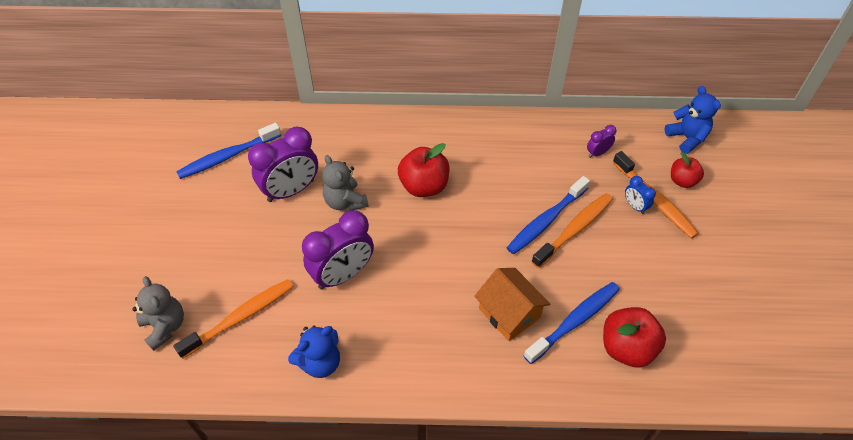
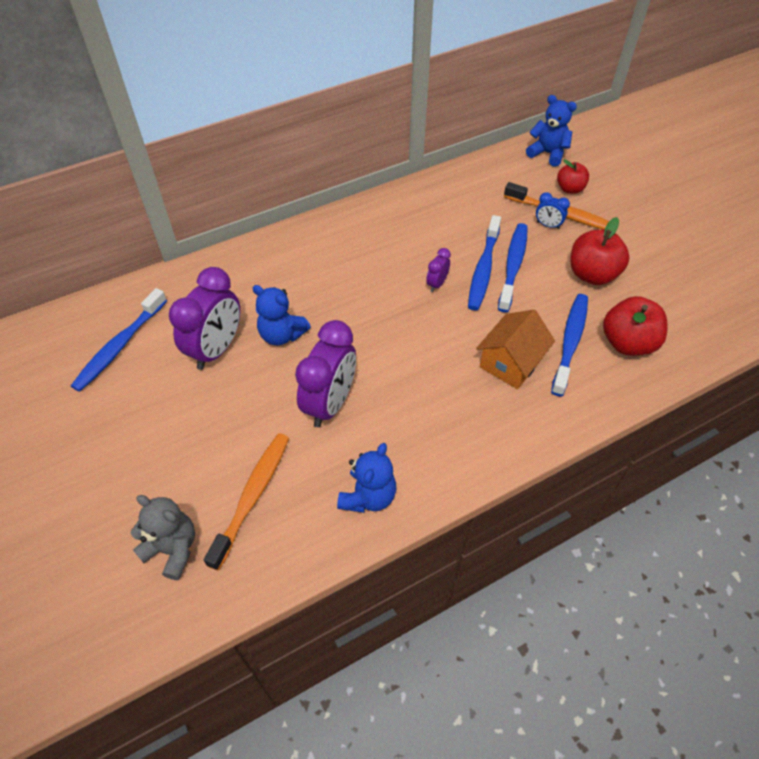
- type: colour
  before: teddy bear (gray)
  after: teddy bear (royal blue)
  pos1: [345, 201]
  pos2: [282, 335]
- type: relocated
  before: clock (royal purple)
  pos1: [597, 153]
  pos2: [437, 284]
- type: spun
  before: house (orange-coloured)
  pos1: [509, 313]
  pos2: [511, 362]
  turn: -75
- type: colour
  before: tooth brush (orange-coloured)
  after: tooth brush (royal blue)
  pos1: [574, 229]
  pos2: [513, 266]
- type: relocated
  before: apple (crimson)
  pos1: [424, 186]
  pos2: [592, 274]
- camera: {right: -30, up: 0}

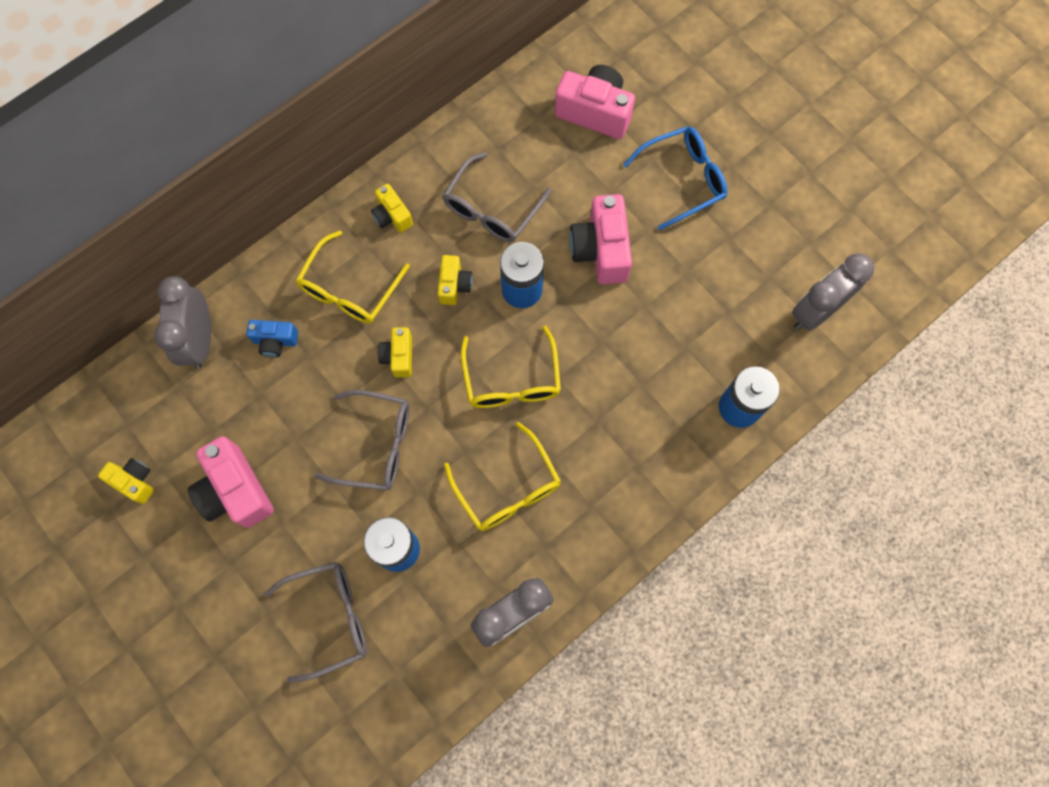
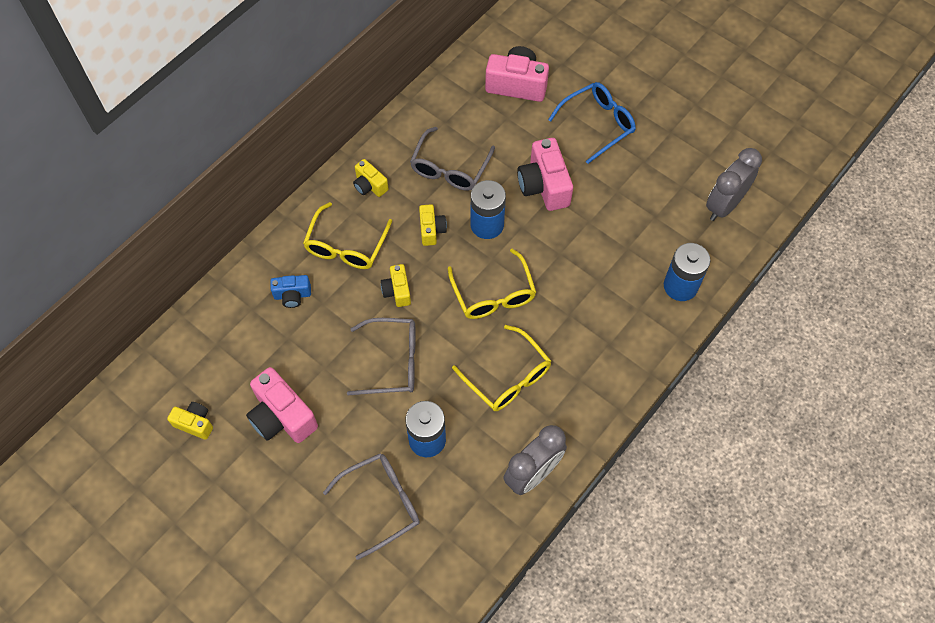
- type: missing
  before: clock (gray)
  pos1: [200, 340]
- camera: {right: -10, up: -10}

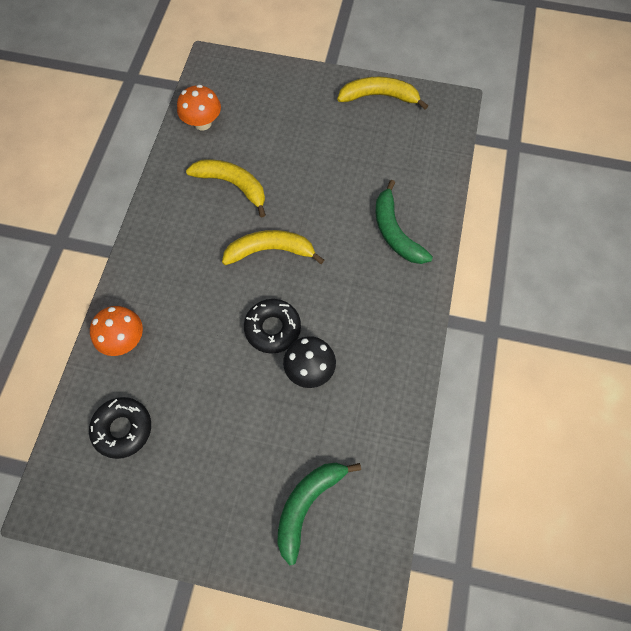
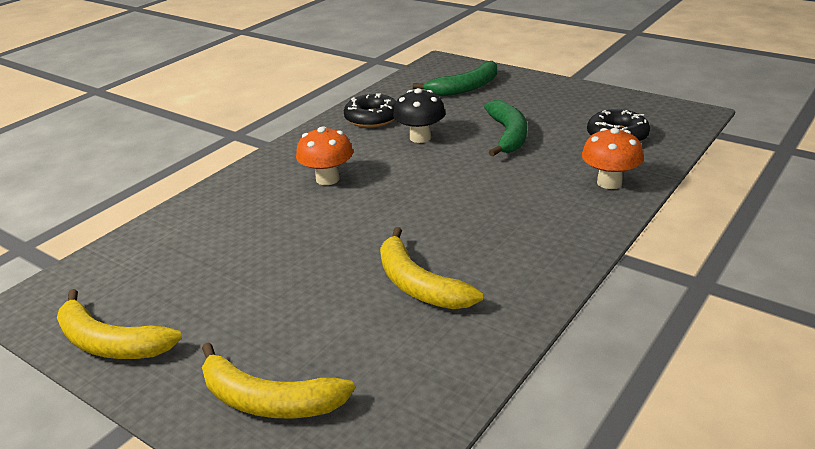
- type: relocated
  before: toy banana (golden)
  pos1: [270, 251]
  pos2: [268, 400]
- type: relocated
  before: toadstool (orange-coloured)
  pos1: [202, 123]
  pos2: [327, 179]
- type: relocated
  before: doughnut (ebony)
  pos1: [272, 328]
  pos2: [372, 118]
- type: relocated
  before: toy banana (leaf-green)
  pos1: [395, 232]
  pos2: [508, 135]
- camera: {right: -155, up: -35}

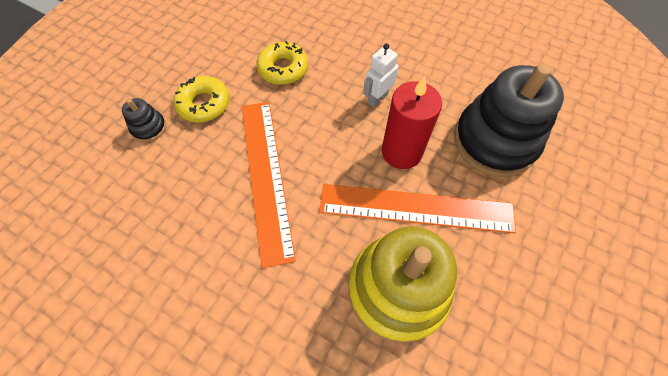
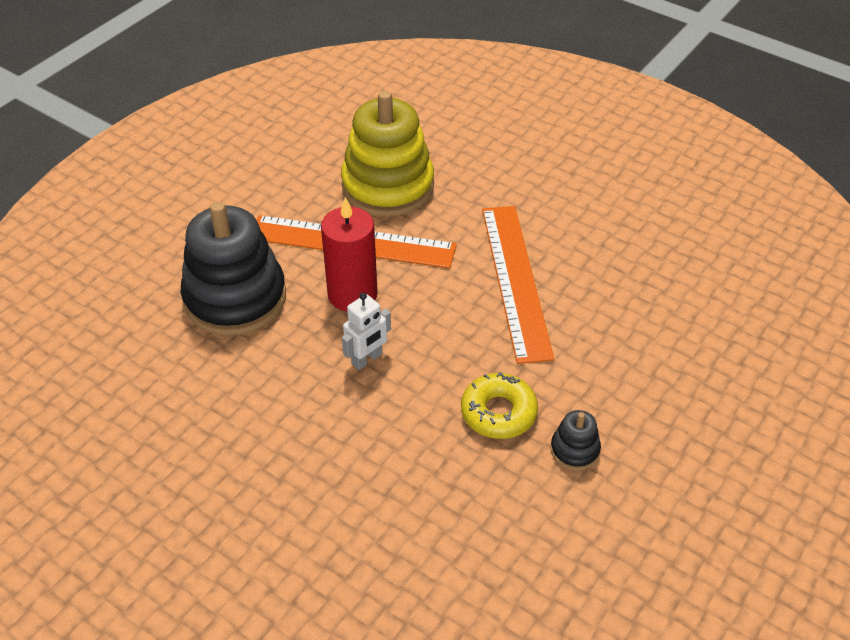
- type: relocated
  before: ring stacker (ebony)
  pos1: [149, 128]
  pos2: [574, 450]
- type: missing
  before: doughnut (golden)
  pos1: [204, 104]
- camera: {right: -175, up: -15}

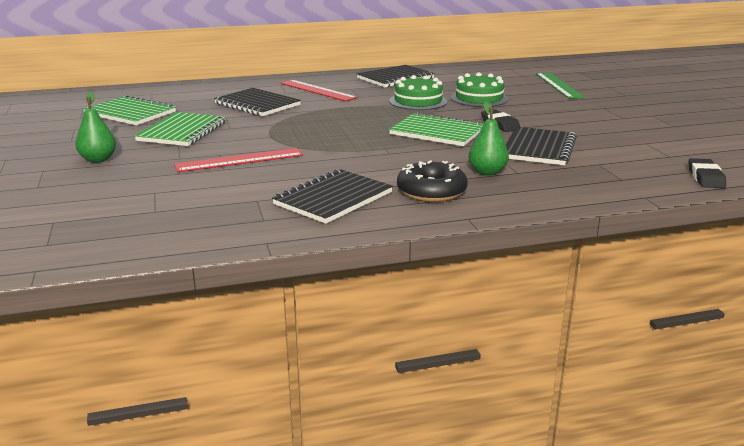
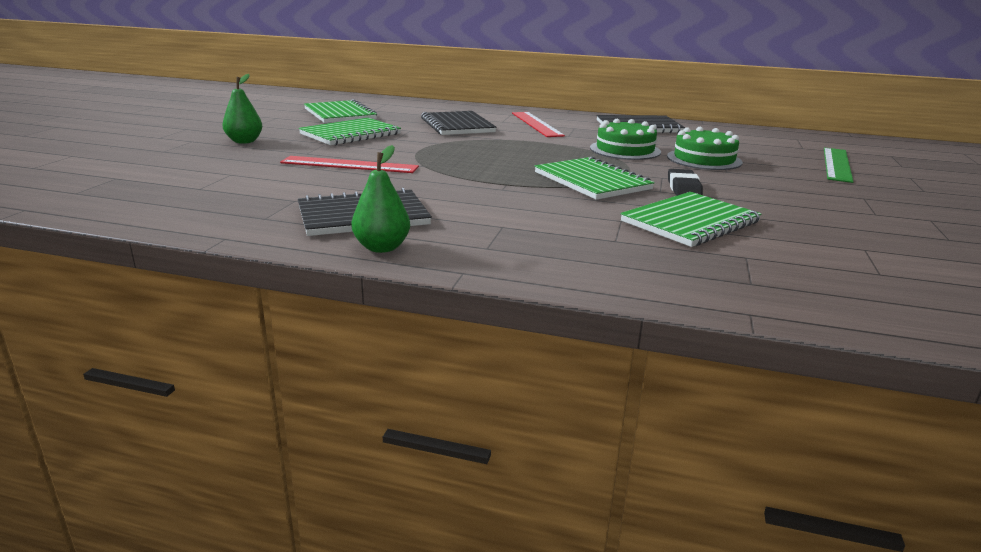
- type: relocated
  before: toy pear (leaf-green)
  pos1: [487, 172]
  pos2: [382, 247]
- type: colour
  before: notepad (ebony)
  after: notepad (leaf-green)
  pos1: [538, 148]
  pos2: [690, 222]
- type: missing
  before: doughnut (ebony)
  pos1: [431, 191]
- type: missing
  before: gum eraser (ebony)
  pos1: [705, 177]
- camera: {right: 30, up: 0}

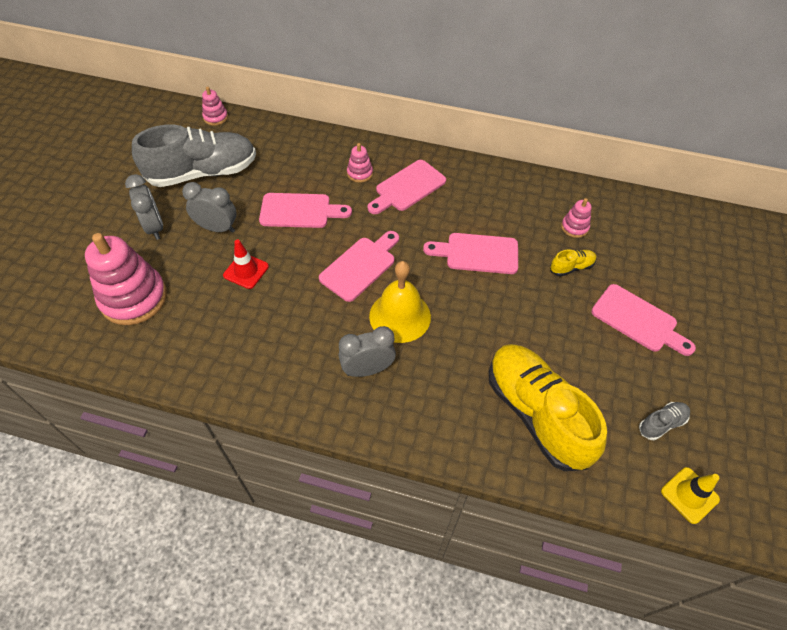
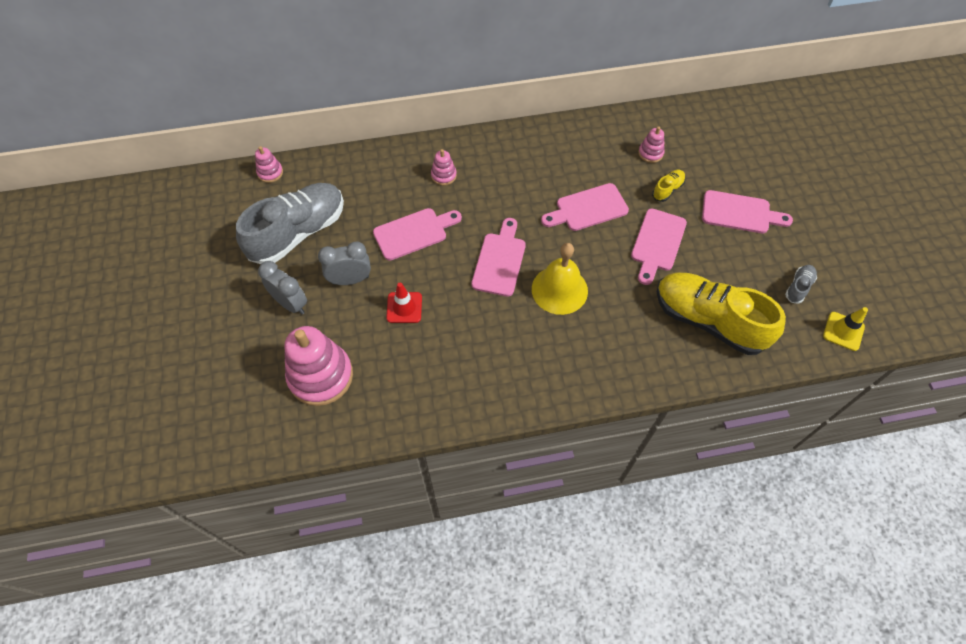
- type: relocated
  before: chopping board (rose-pink)
  pos1: [407, 187]
  pos2: [657, 243]
- type: missing
  before: clock (gray)
  pos1: [367, 369]
- camera: {right: -25, up: 5}

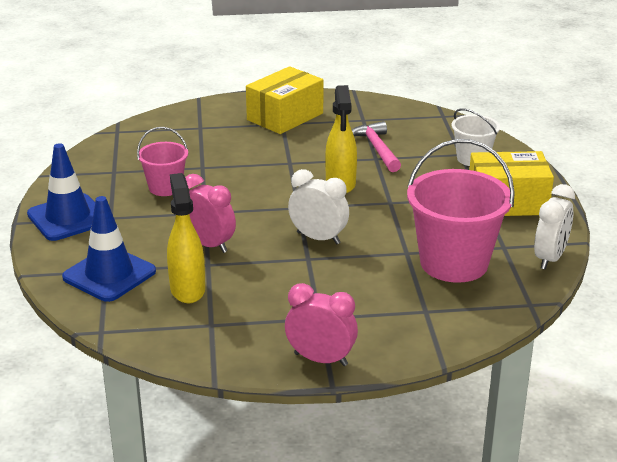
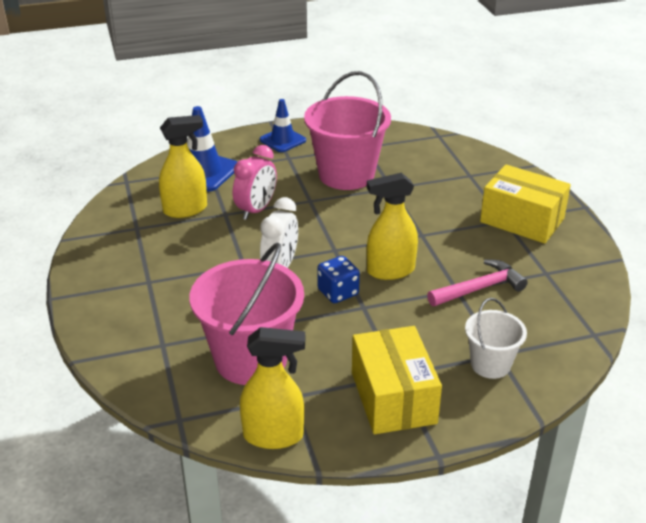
- type: exchanged
  before: clock (pure white)
  after: sprayer (golden)
  pos1: [550, 258]
  pos2: [274, 436]
- type: size
  before: road cone (royal blue)
  pos1: [68, 218]
  pos2: [282, 140]
  scale: 0.66
- type: size
  before: pail (rose-pink)
  pos1: [165, 187]
  pos2: [346, 175]
  scale: 1.83
- type: appeared
  after: game die (royal blue)
  pos2: [338, 292]
- type: missing
  before: clock (rose-pink)
  pos1: [321, 359]
- camera: {right: 80, up: 5}

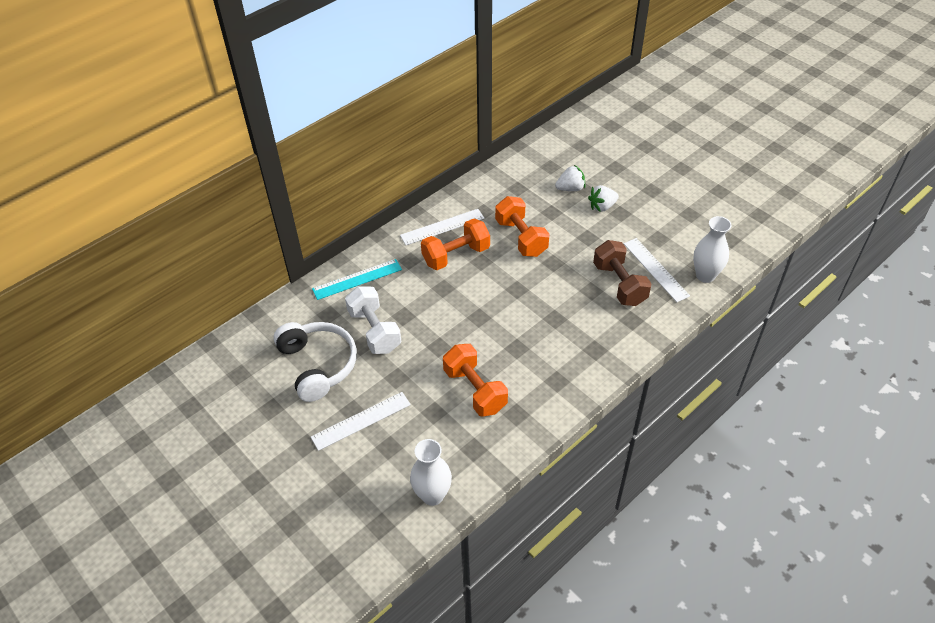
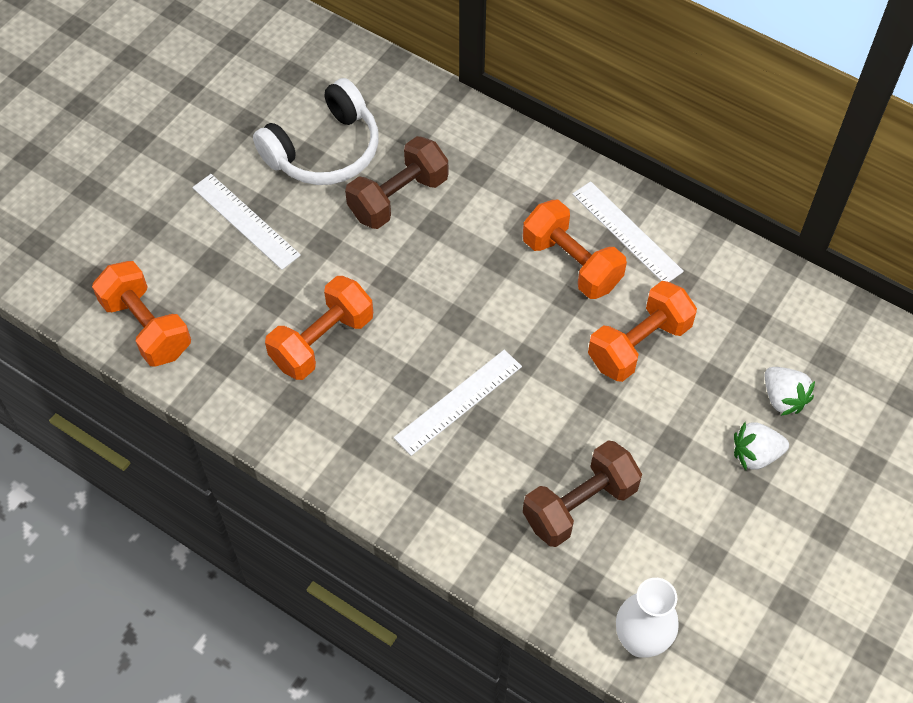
- type: exchanged
  before: flower vase (pure white)
  after: dumbbell (orange-coloured)
  pos1: [432, 495]
  pos2: [146, 327]
- type: colour
  before: dumbbell (pure white)
  after: dumbbell (dark brown)
  pos1: [374, 330]
  pos2: [398, 197]
- type: relocated
  before: ruler (pure white)
  pos1: [655, 269]
  pos2: [458, 402]
- type: spun
  before: toy strawberry (pure white)
  pos1: [602, 206]
  pos2: [755, 454]
  turn: -60
- type: missing
  before: ruler (aqua)
  pos1: [357, 279]
- camera: {right: 75, up: 10}

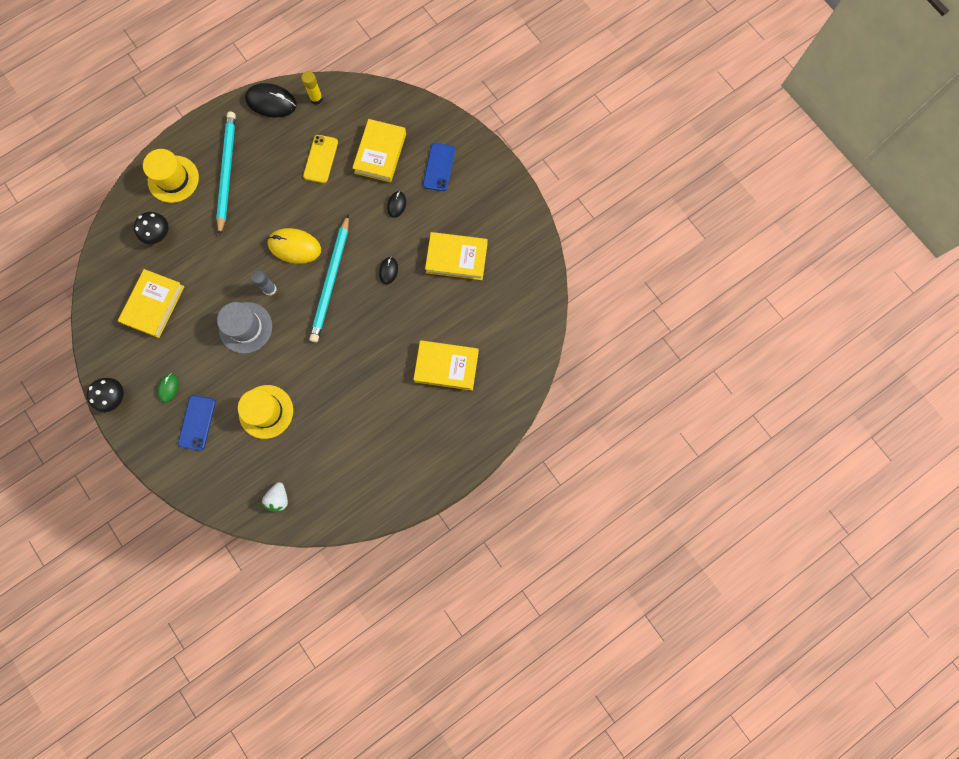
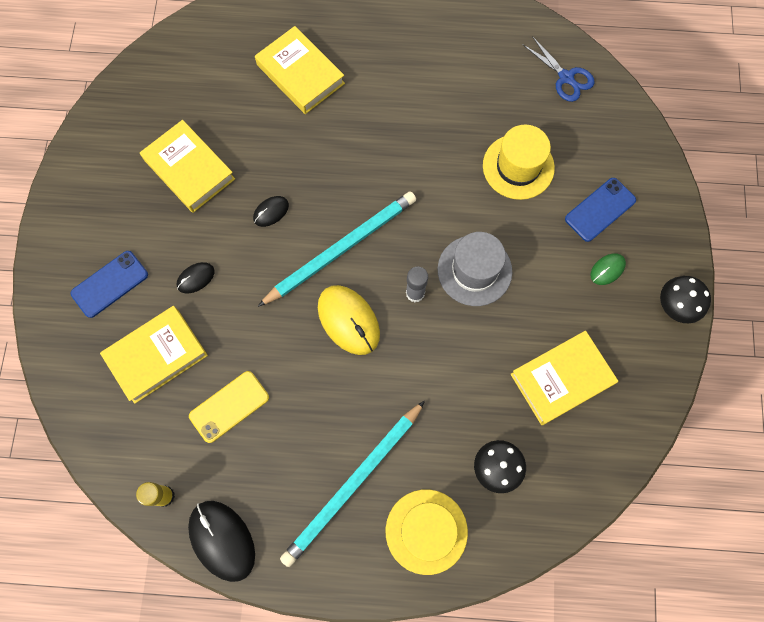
- type: exchanged
  before: toy strawberry (pure white)
  after: shears (royal blue)
  pos1: [279, 498]
  pos2: [566, 78]
- camera: {right: -140, up: -5}

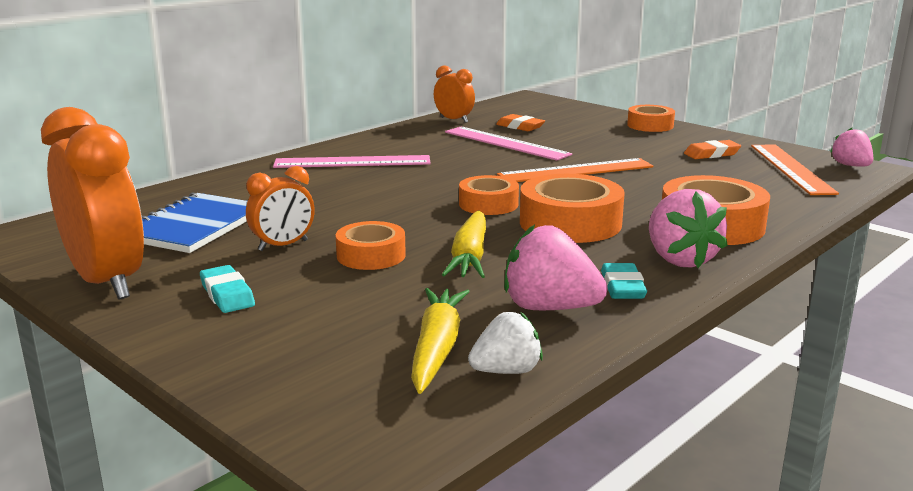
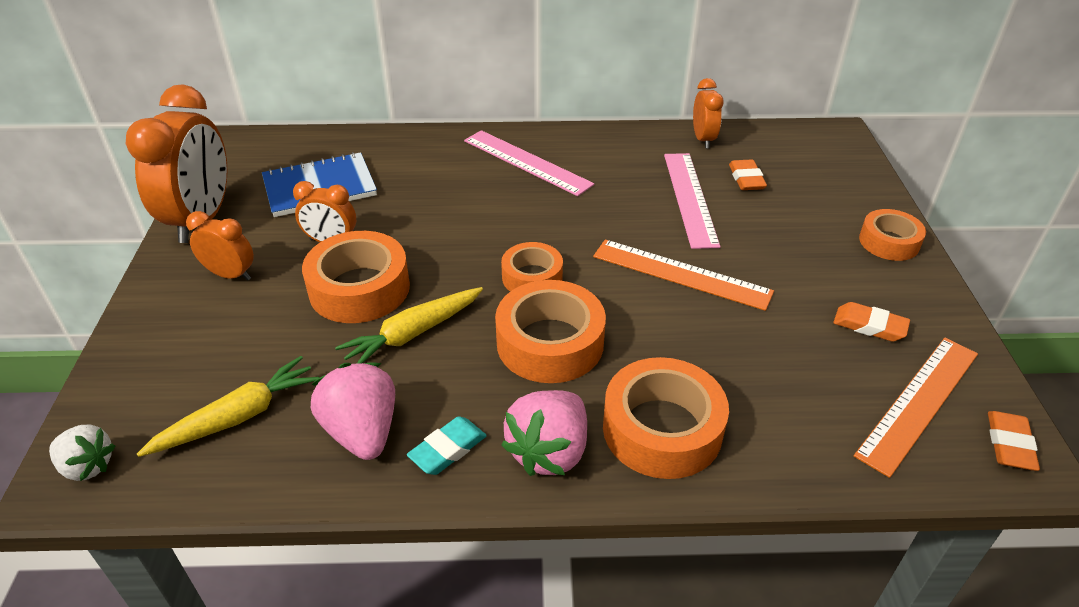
- type: relocated
  before: toy strawberry (pure white)
  pos1: [506, 371]
  pos2: [87, 466]
- type: exchanged
  before: gum eraser (aqua)
  after: clock (orange-coloured)
  pos1: [227, 294]
  pos2: [230, 275]
- type: size
  before: tape (orange-coloured)
  pos1: [371, 255]
  pos2: [359, 288]
  scale: 1.62
- type: exchanged
  before: toy strawberry (rose-pink)
  after: gum eraser (orange-coloured)
  pos1: [851, 166]
  pos2: [1009, 444]
- camera: {right: 45, up: 20}

